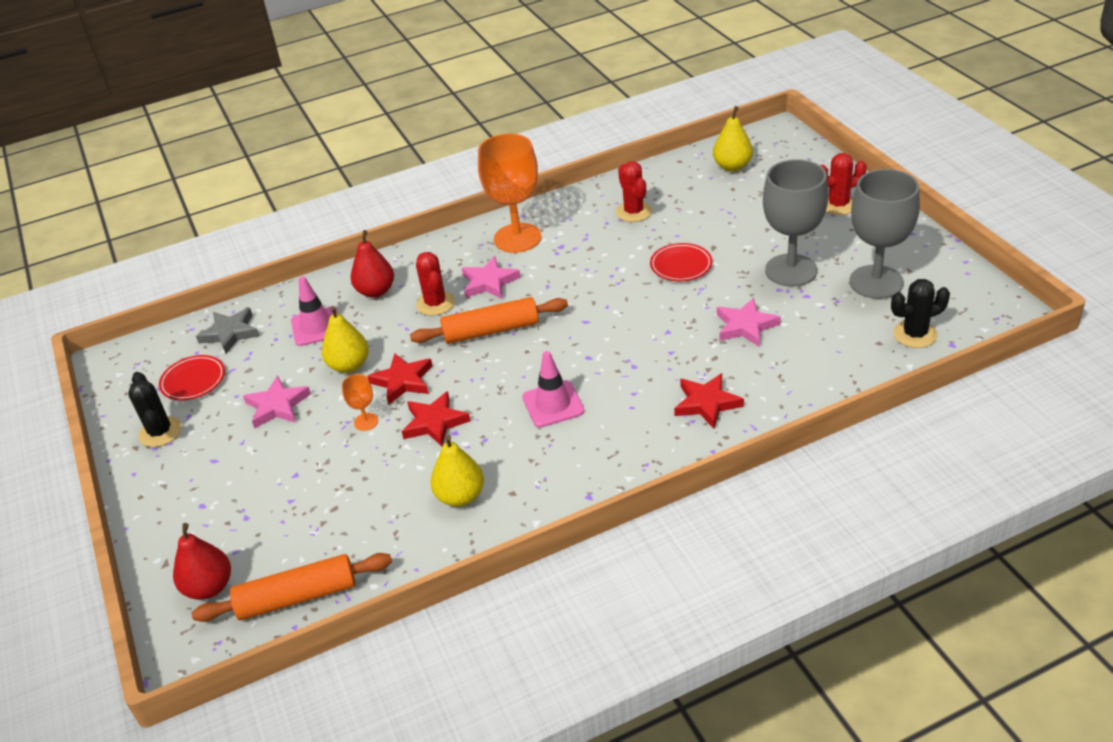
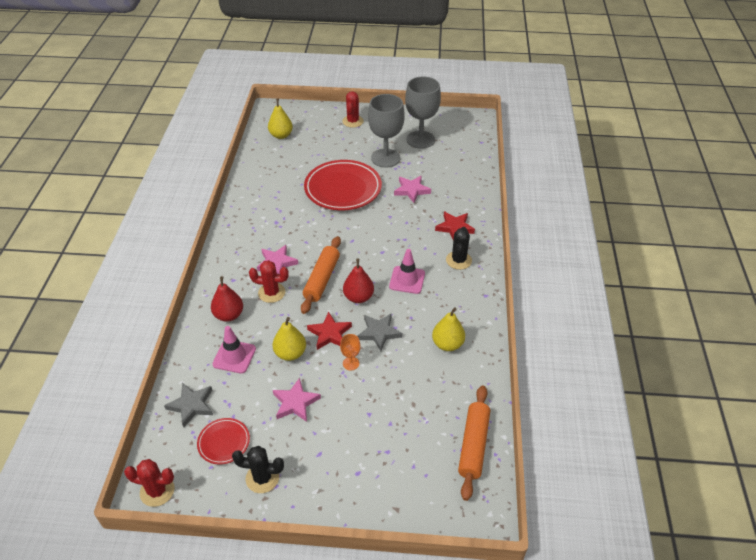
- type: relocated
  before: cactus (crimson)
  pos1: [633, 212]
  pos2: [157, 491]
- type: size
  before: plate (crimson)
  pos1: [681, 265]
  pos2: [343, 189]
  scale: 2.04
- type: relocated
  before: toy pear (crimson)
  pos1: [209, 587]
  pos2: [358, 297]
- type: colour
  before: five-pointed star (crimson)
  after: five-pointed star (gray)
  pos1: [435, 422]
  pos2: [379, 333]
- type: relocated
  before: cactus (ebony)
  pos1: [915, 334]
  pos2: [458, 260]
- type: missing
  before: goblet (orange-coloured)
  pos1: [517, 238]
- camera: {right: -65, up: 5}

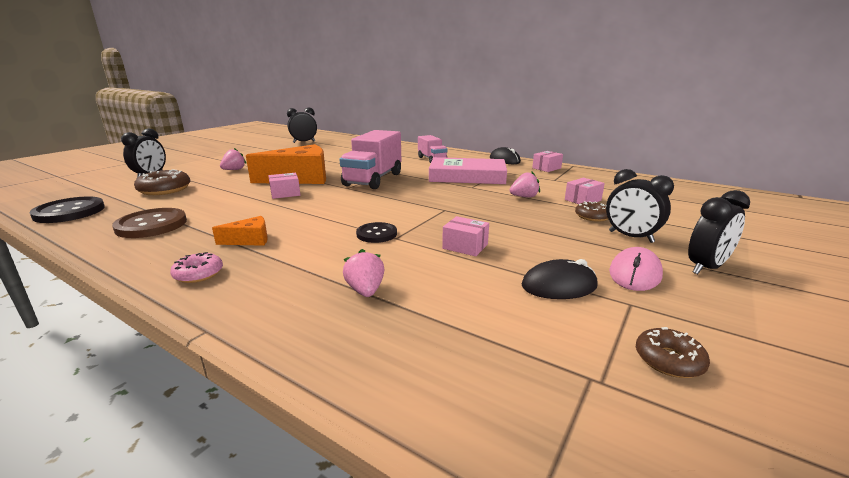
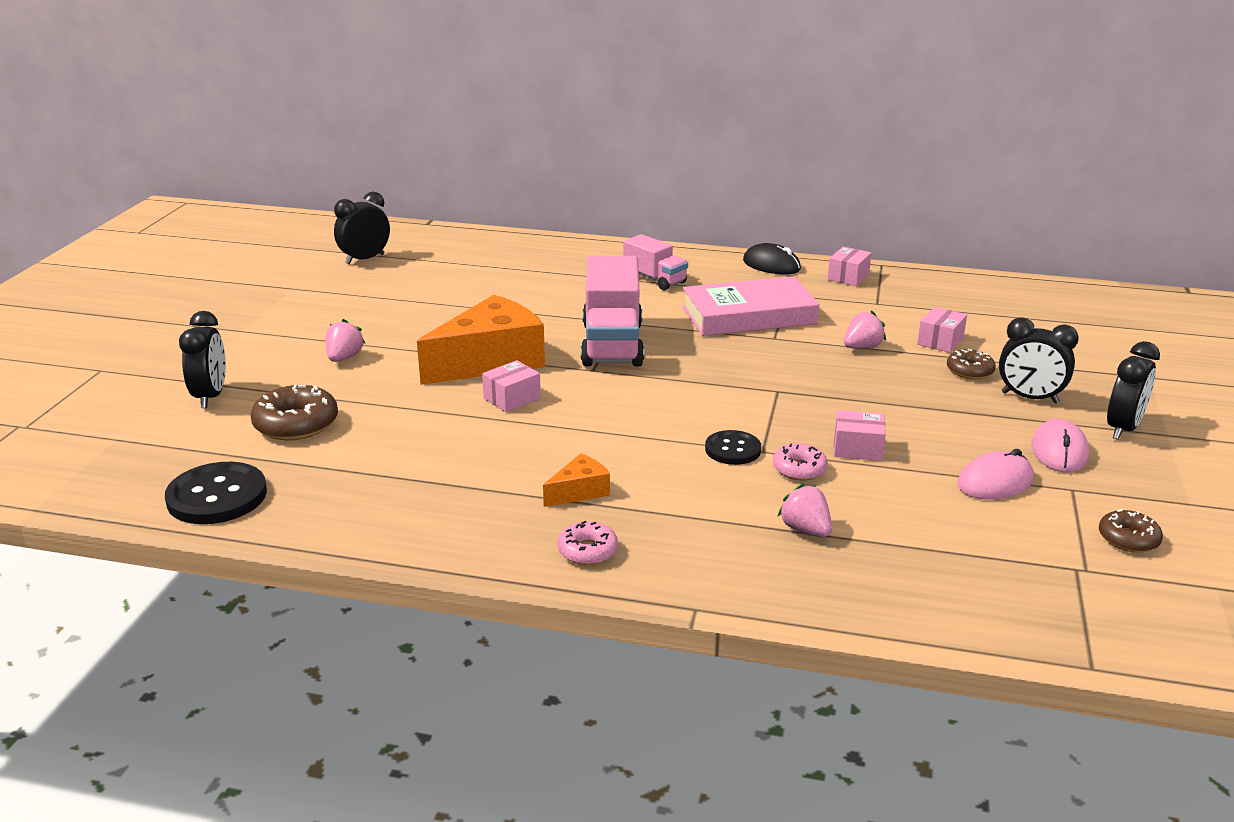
- type: appeared
  after: doughnut (rose-pink)
  pos2: [799, 469]
- type: colour
  before: computer mouse (ebony)
  after: computer mouse (rose-pink)
  pos1: [559, 286]
  pos2: [995, 482]
- type: missing
  before: button (dark brown)
  pos1: [151, 225]
- camera: {right: -20, up: 5}

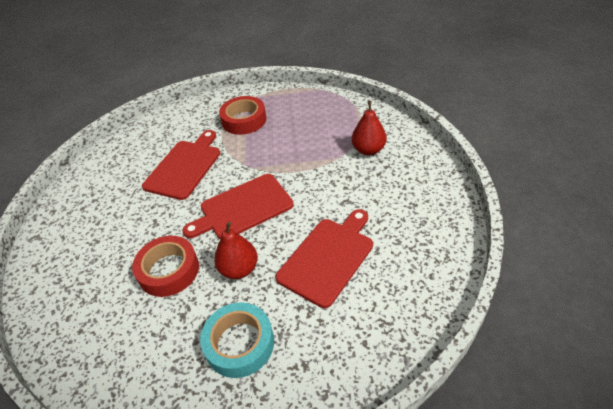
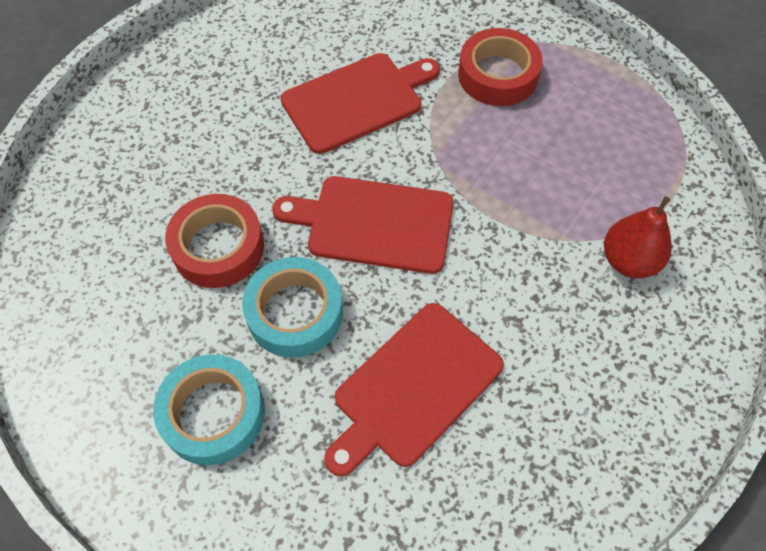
- type: exchanged
  before: toy pear (crimson)
  after: tape (aqua)
  pos1: [239, 269]
  pos2: [295, 312]
- type: spun
  before: chopping board (crimson)
  pos1: [328, 257]
  pos2: [413, 387]
  turn: 150
- camera: {right: 35, up: 15}

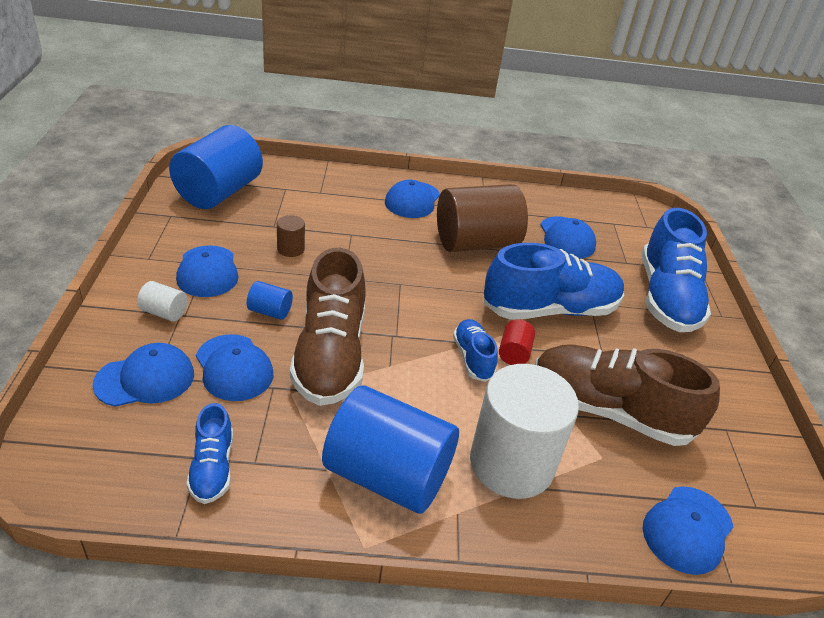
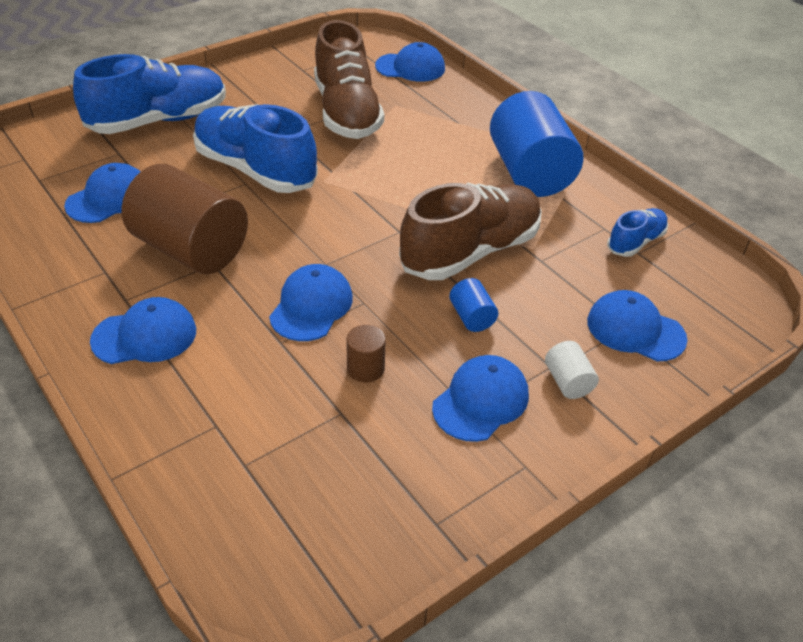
- type: relocated
  before: peaked cap (royal blue)
  pos1: [234, 368]
  pos2: [311, 306]
- type: missing
  before: cylinder shape (royal blue)
  pos1: [219, 192]
- type: missing
  before: lace-up shoe (royal blue)
  pos1: [473, 358]
- type: missing
  before: cylinder shape (pure white)
  pos1: [511, 463]
- type: missing
  before: cylinder shape (crimson)
  pos1: [514, 353]
- camera: {right: -125, up: 5}

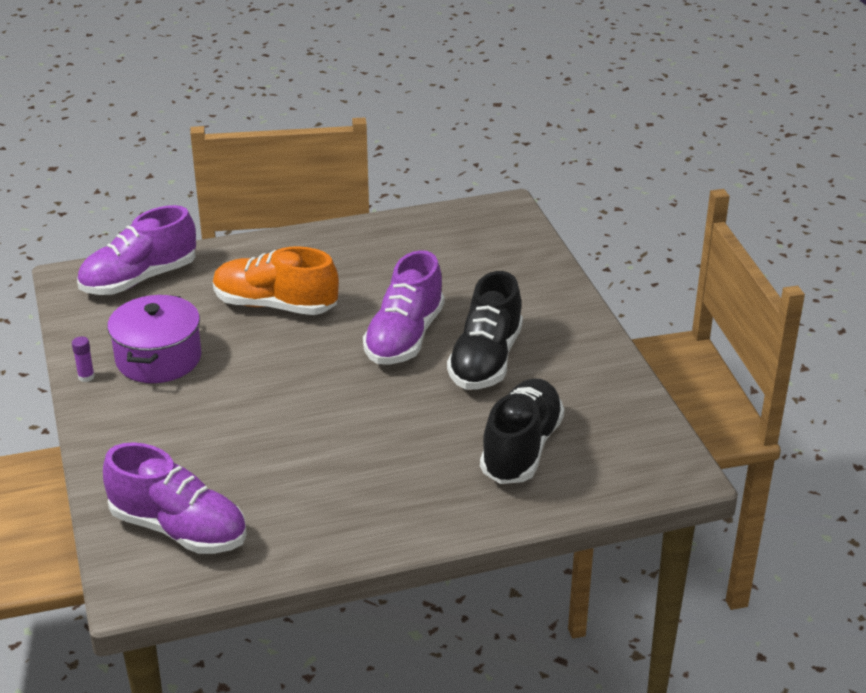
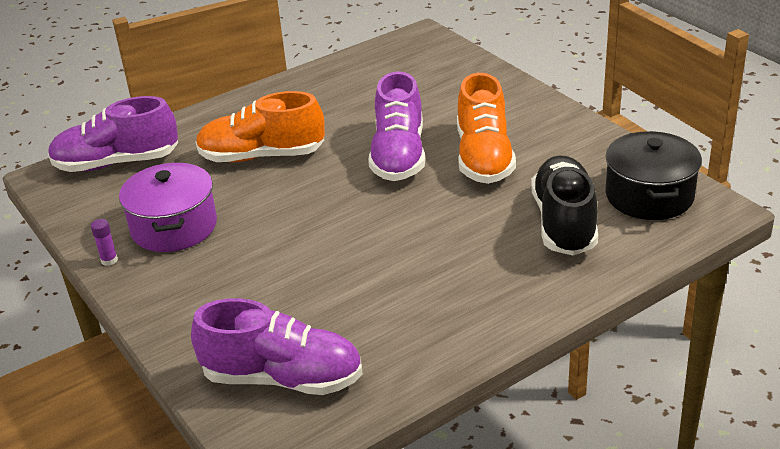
- type: spun
  before: lace-up shoe (royal purple)
  pos1: [139, 279]
  pos2: [117, 163]
  turn: 45
- type: colour
  before: lace-up shoe (ebony)
  after: lace-up shoe (orange-coloured)
  pos1: [485, 360]
  pos2: [484, 157]
- type: appeared
  after: stockpot (ebony)
  pos2: [649, 196]
- camera: {right: -15, up: 0}

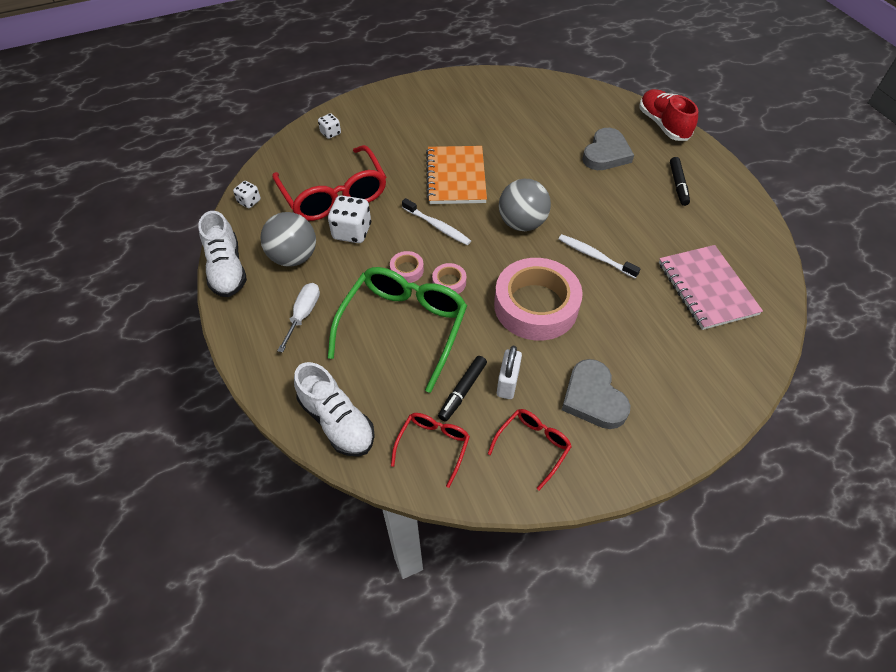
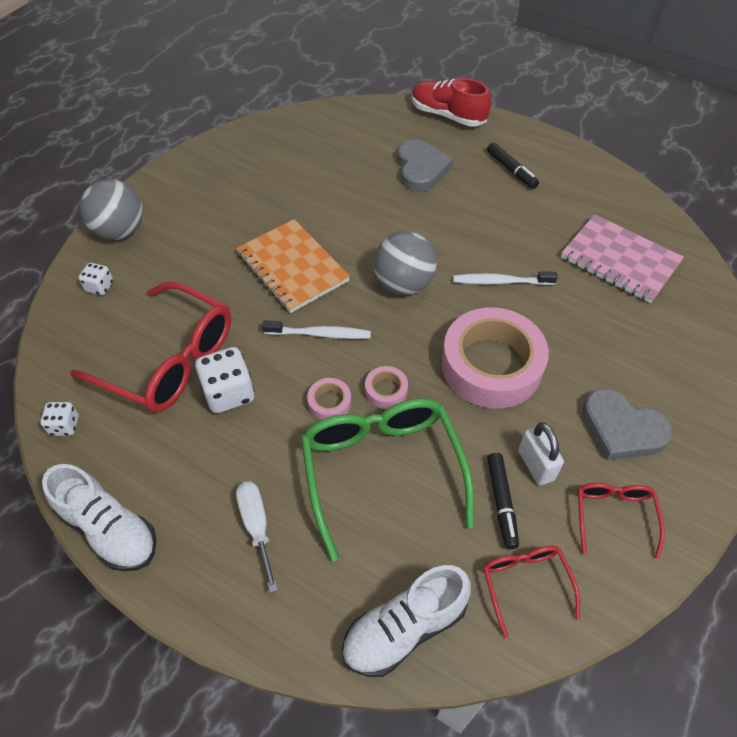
- type: relocated
  before: sphere (gray)
  pos1: [293, 257]
  pos2: [120, 231]
- type: spun
  before: lace-up shoe (pure white)
  pos1: [337, 421]
  pos2: [404, 628]
  turn: 135
- camera: {right: -35, up: 0}

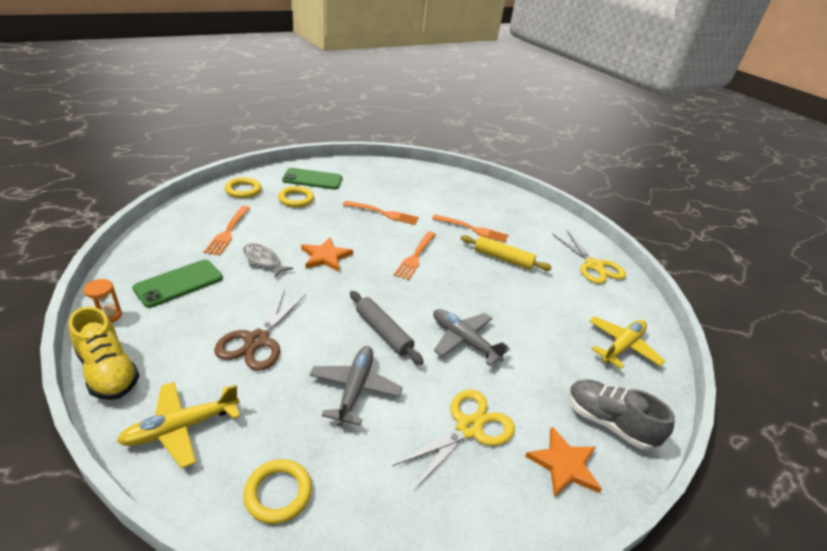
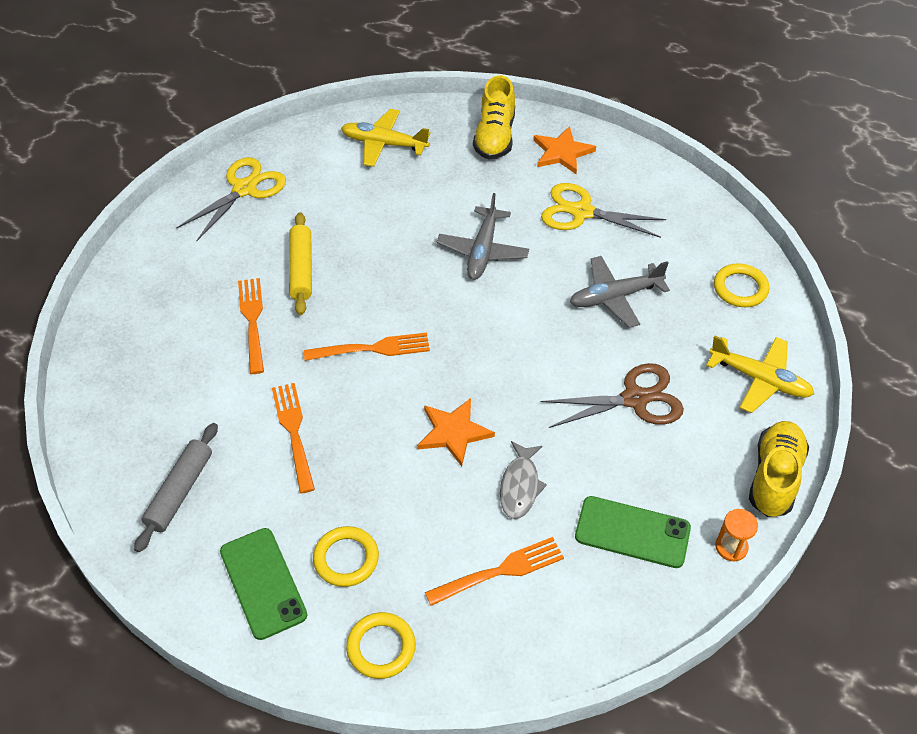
- type: relocated
  before: rolling pin (gray)
  pos1: [383, 332]
  pos2: [180, 491]
- type: colour
  before: lace-up shoe (gray)
  after: lace-up shoe (golden)
  pos1: [608, 422]
  pos2: [495, 137]
- camera: {right: -115, up: 15}

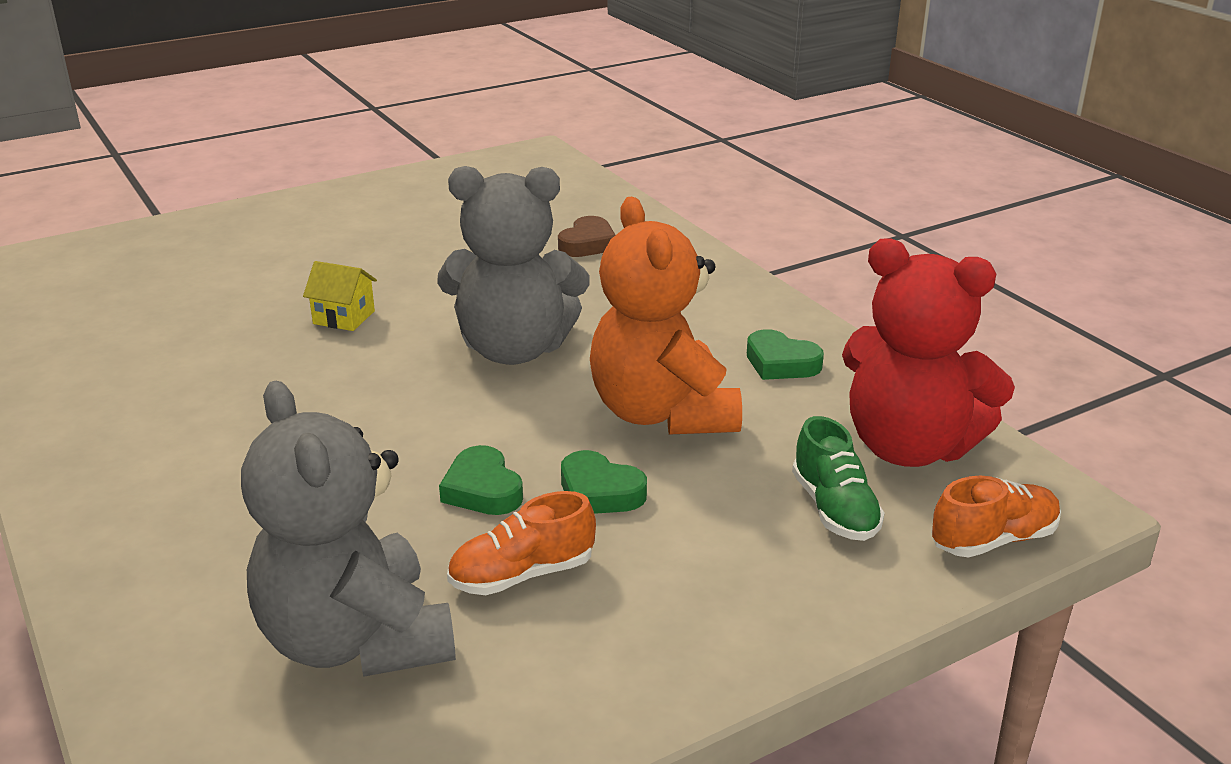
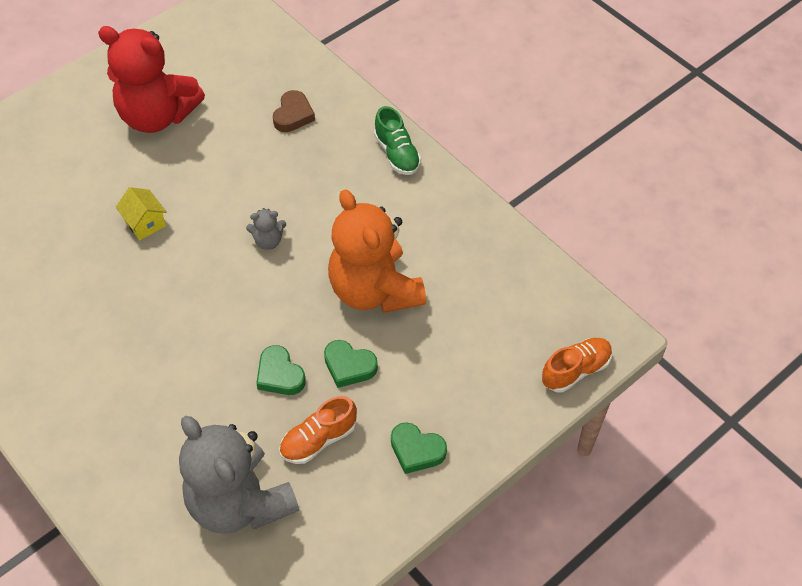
- type: relocated
  before: teddy bear (crimson)
  pos1: [909, 447]
  pos2: [157, 116]
- type: spun
  before: house (golden)
  pos1: [344, 317]
  pos2: [145, 223]
  turn: 45
- type: size
  before: teddy bear (gray)
  pos1: [514, 349]
  pos2: [268, 241]
  scale: 0.4
- type: relocated
  before: lace-up shoe (leaf-green)
  pos1: [834, 509]
  pos2: [397, 154]
- type: relocated
  before: heart shape (leaf-green)
  pos1: [781, 363]
  pos2: [416, 450]
- camera: {right: -10, up: 25}

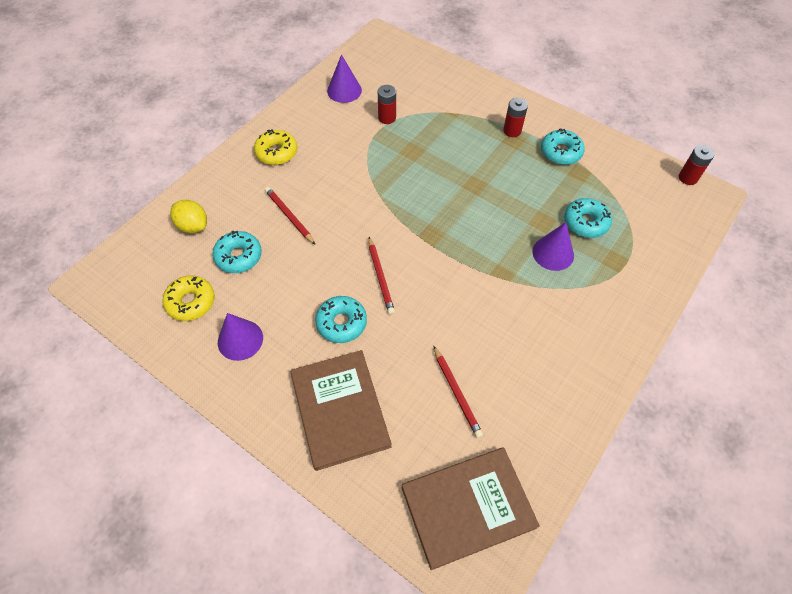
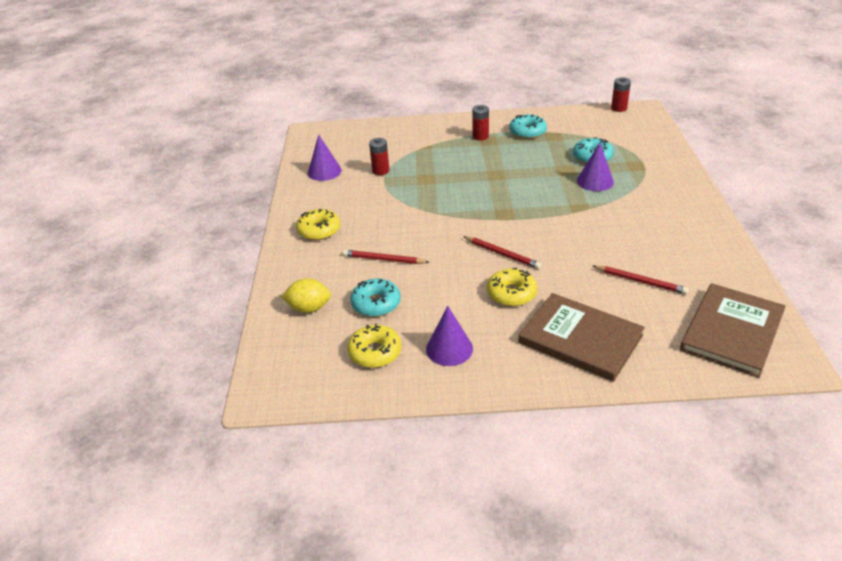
- type: colour
  before: doughnut (aqua)
  after: doughnut (golden)
  pos1: [341, 323]
  pos2: [511, 293]
- camera: {right: -35, up: -20}

